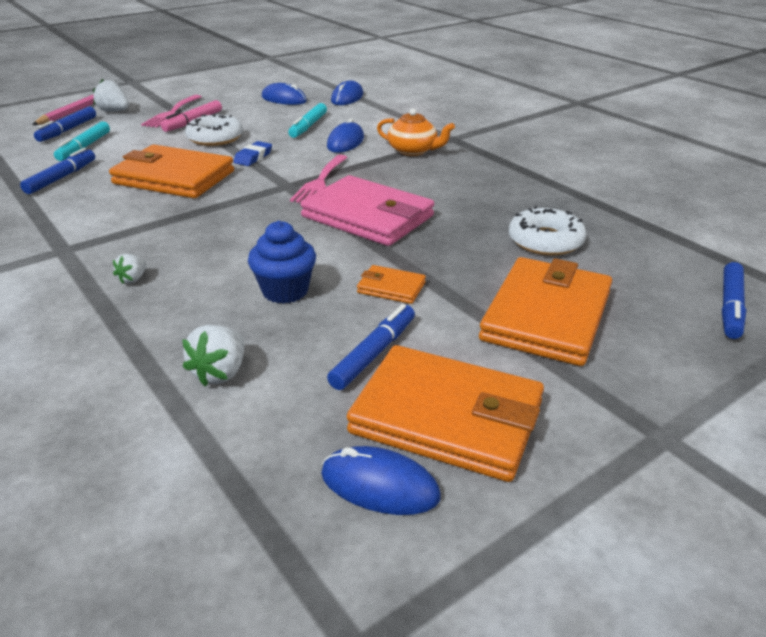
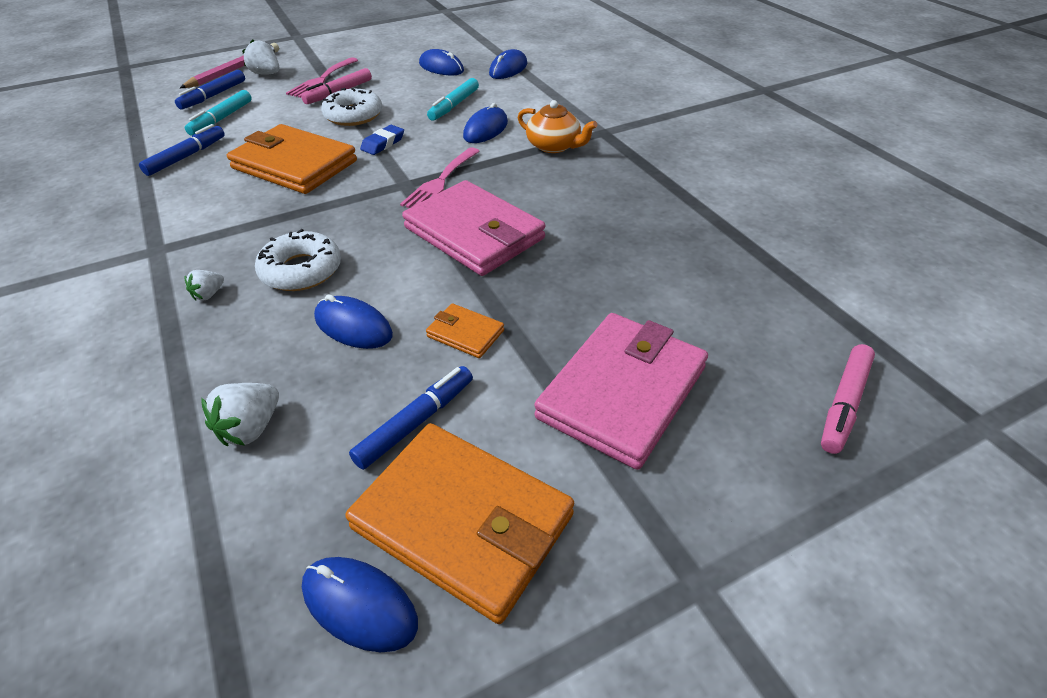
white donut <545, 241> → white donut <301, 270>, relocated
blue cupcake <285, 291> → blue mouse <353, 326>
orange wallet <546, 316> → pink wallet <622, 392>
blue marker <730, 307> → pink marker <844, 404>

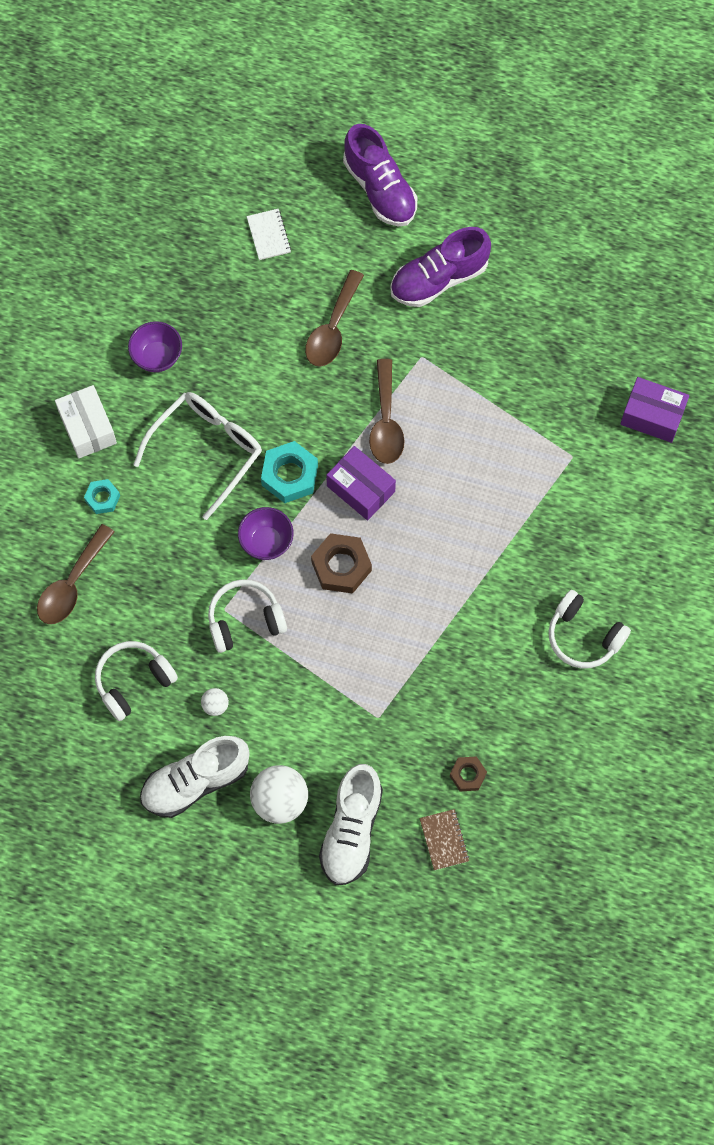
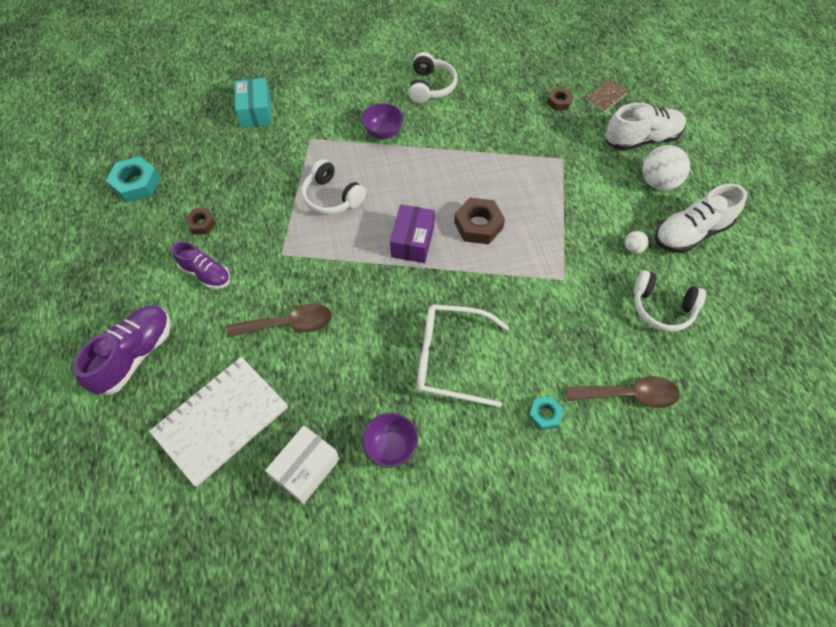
turquoise nut <290, 475> → turquoise nut <136, 184>, relocated
white notebook <269, 235> → white notebook <221, 420>, x2.26
purple shoe <439, 279> → purple shoe <206, 274>, x0.65
- → brown nut <201, 224>
purple box <652, 416> → turquoise box <256, 112>
white box <88, 428> → white box <306, 468>, relocated
white headphones <245, 620> → white headphones <332, 197>, relocated
purple bowl <266, 542> → purple bowl <383, 133>, relocated
white shoe <195, 781> → white shoe <690, 233>, 120 degrees clockwise
brown spoon <386, 421> → -

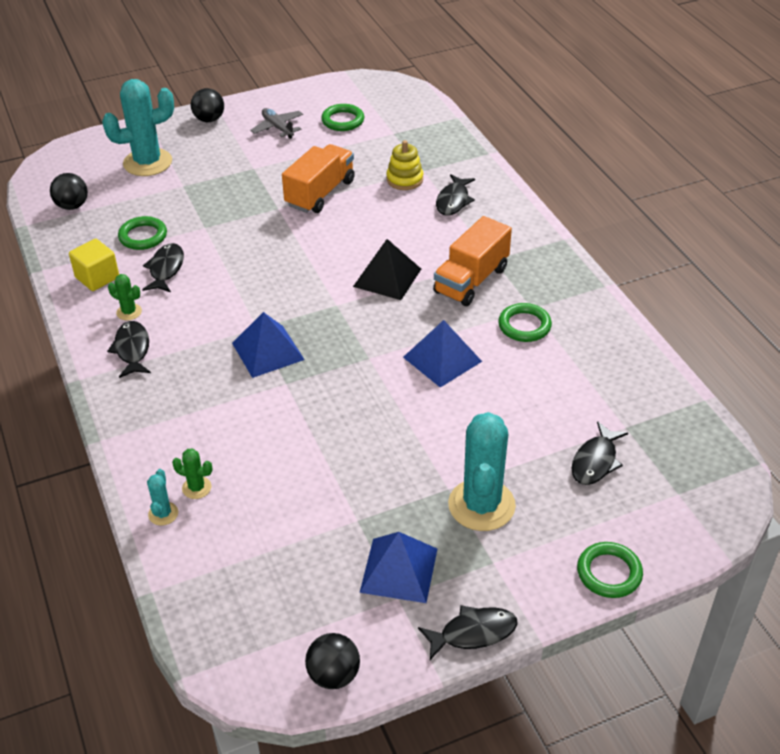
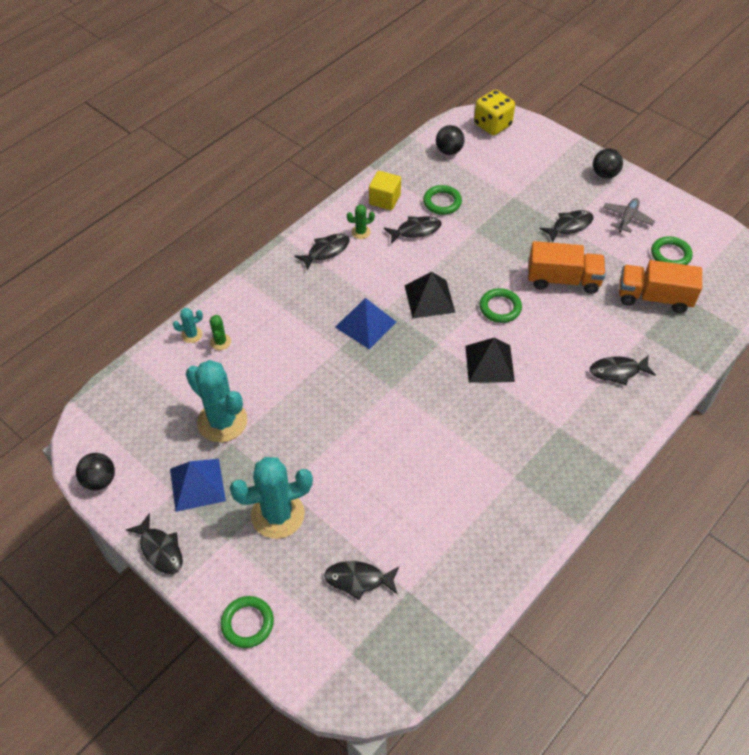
turquoise cactus <147, 162> → turquoise cactus <222, 421>, relocated
green cactus <129, 312> → green cactus <361, 232>, 75 degrees clockwise
- → black pyramid <429, 298>
- → yellow dice <492, 125>
green ring <524, 326> → green ring <500, 308>, relocated
- → black fish <569, 226>
orange truck <471, 280> → orange truck <654, 297>, relocated
yellow stacking toy <404, 179> → -
blue pyramid <442, 359> → -

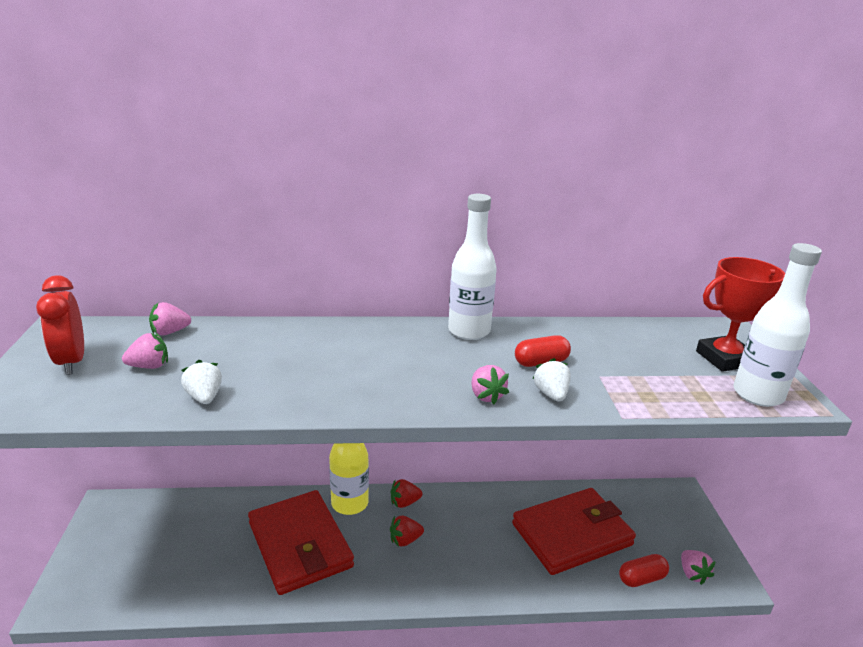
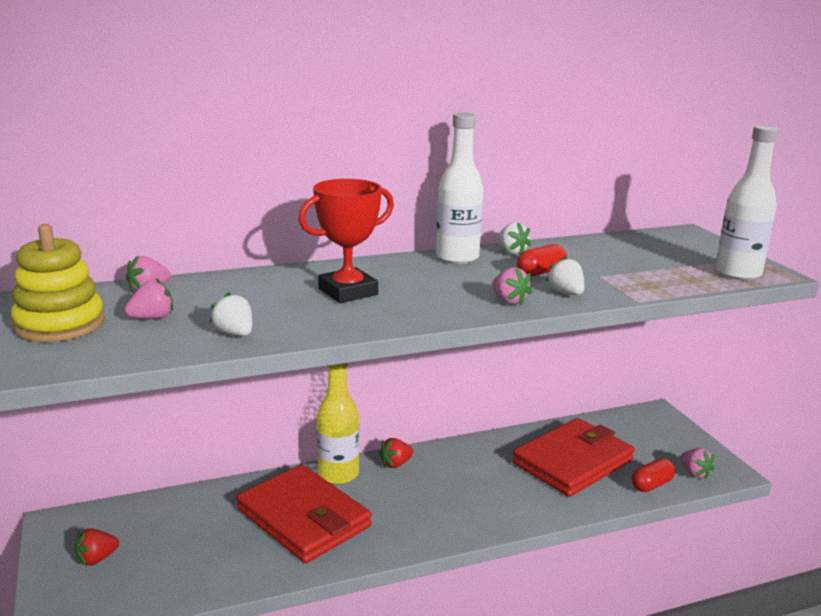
red clock <71, 362> → yellow stacking toy <60, 324>
red strawberry <405, 540> → red strawberry <96, 559>, relocated
red trophy <725, 359> → red trophy <348, 292>, relocated
- → white strawberry <511, 252>

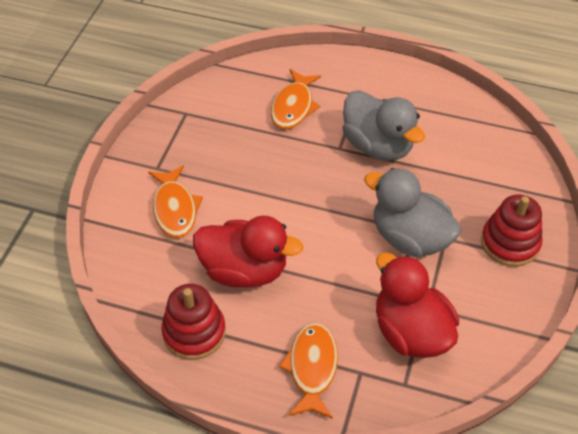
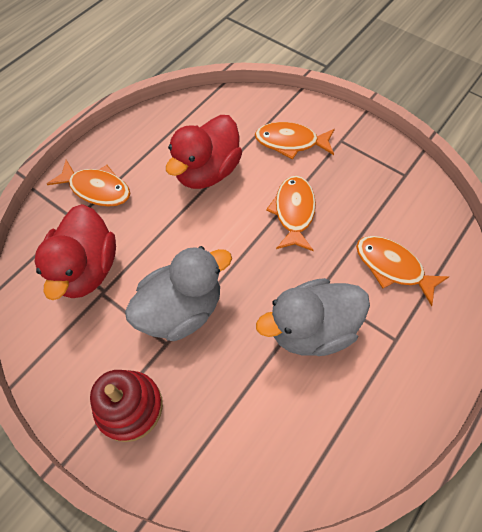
red duck <411, 332> → red duck <86, 269>, 105 degrees clockwise
- → orange fish <293, 212>
red stacking toy <194, 332> → -

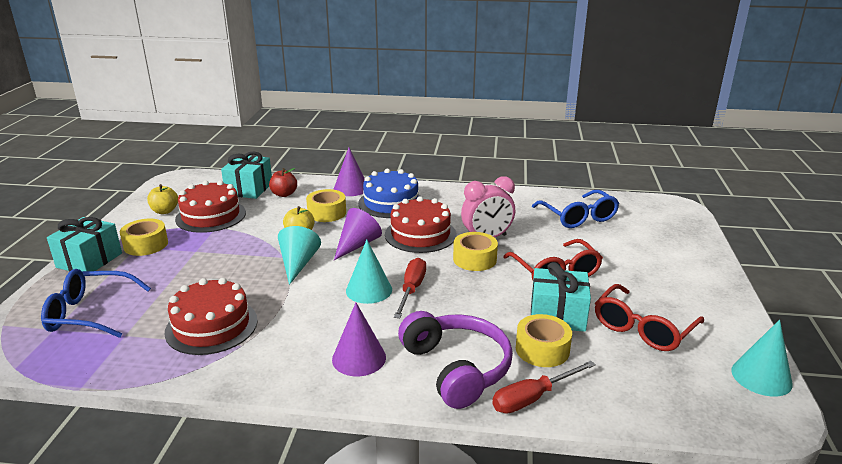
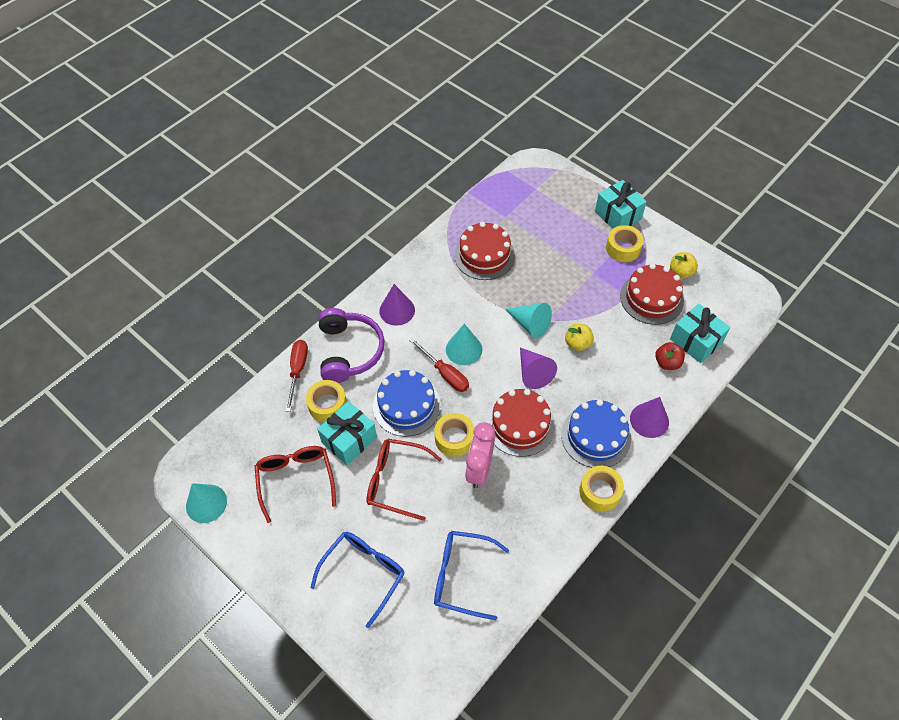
blue glasses <90, 313> → blue glasses <364, 573>, relocated
purple headphones <457, 368> → purple headphones <349, 351>, 105 degrees counterclockwise
- → blue cake <406, 405>
yellow tape <327, 213> → yellow tape <599, 492>, relocated

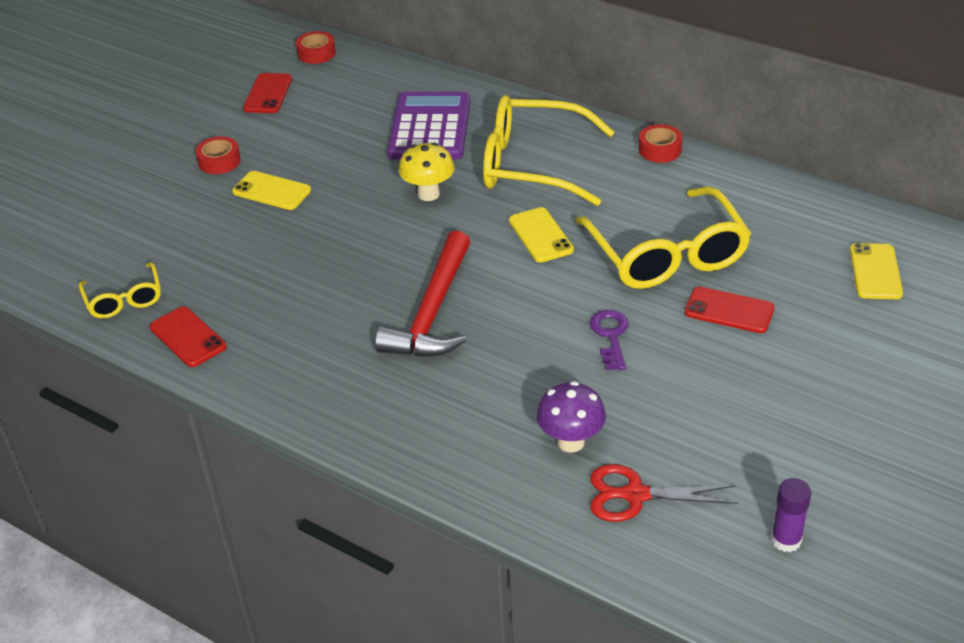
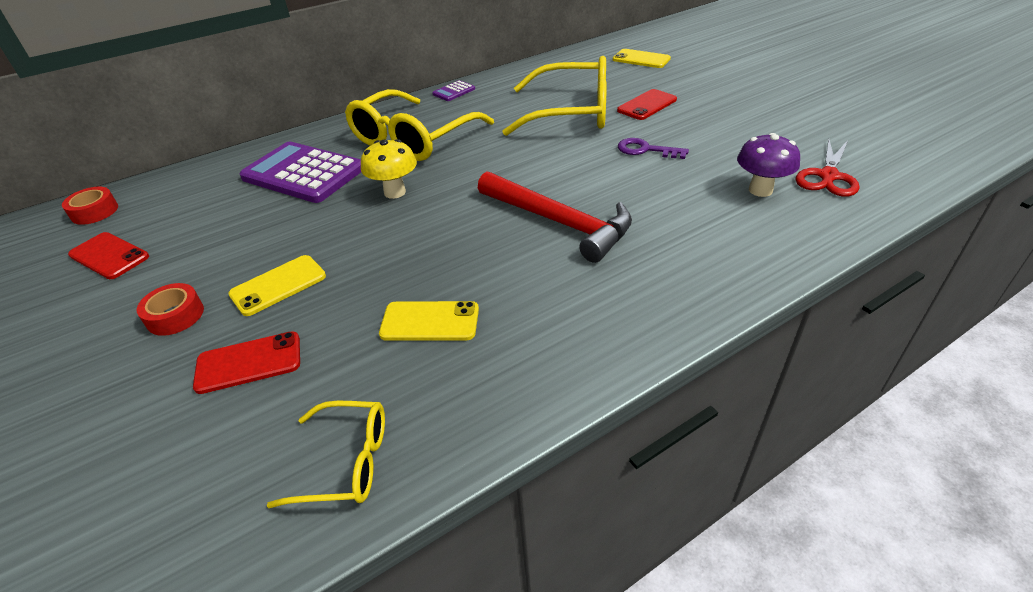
red phone <188, 337> → red phone <249, 362>, relocated
yellow phone <540, 235> → yellow phone <430, 321>, relocated
red tape <660, 150> → purple calculator <454, 91>
purple glue stick <786, 540> → -

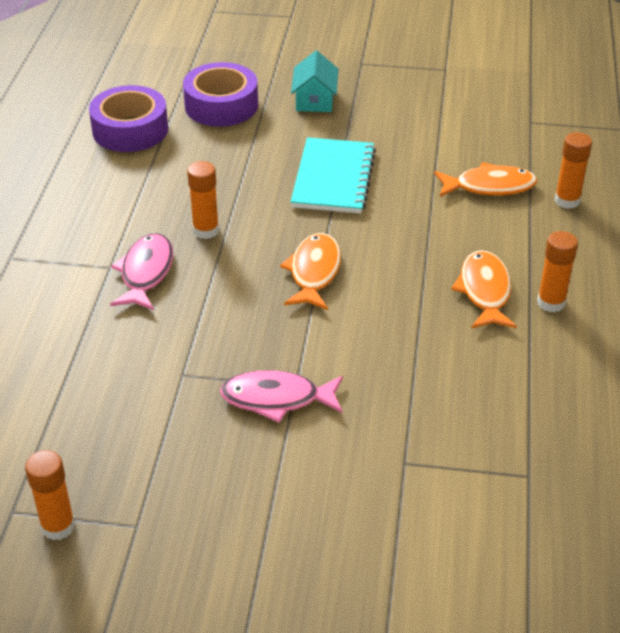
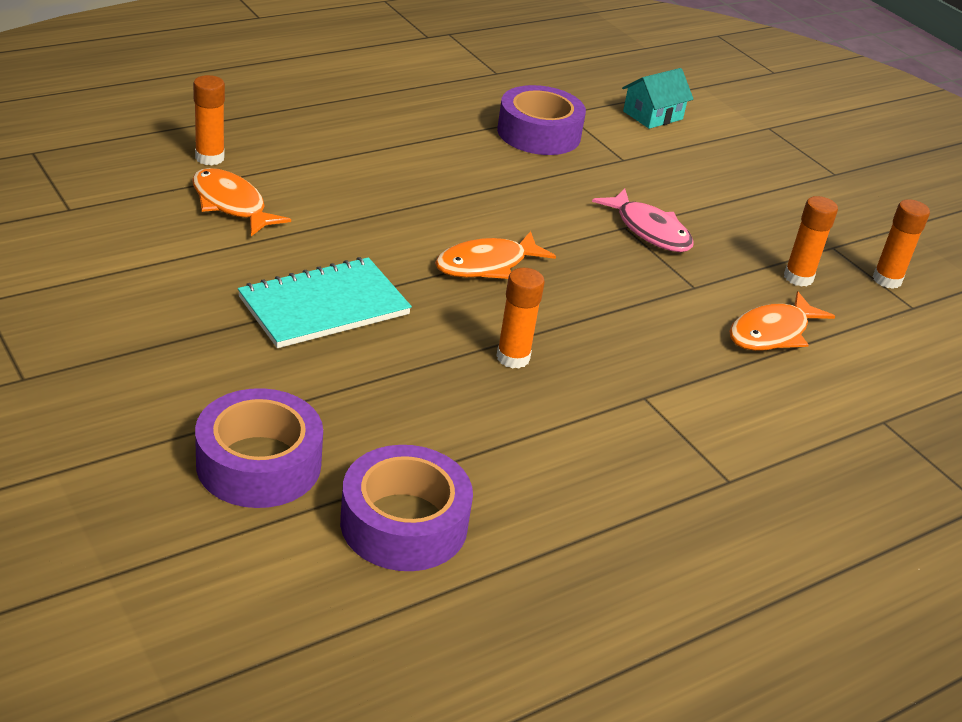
- → purple tape <539, 133>
turquoise house <314, 100> → turquoise house <653, 115>, relocated
orange fish <484, 291> → orange fish <772, 333>, relocated
orange glue stick <551, 303> → orange glue stick <798, 278>, relocated
pink fish <146, 273> → -

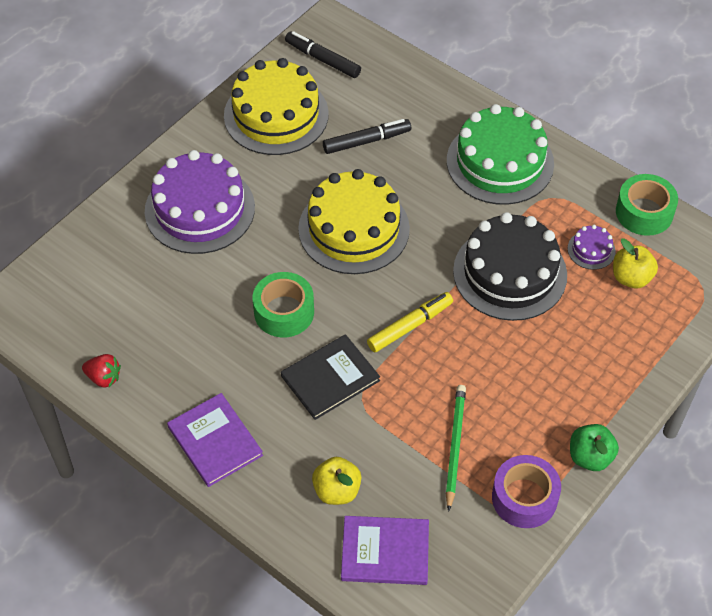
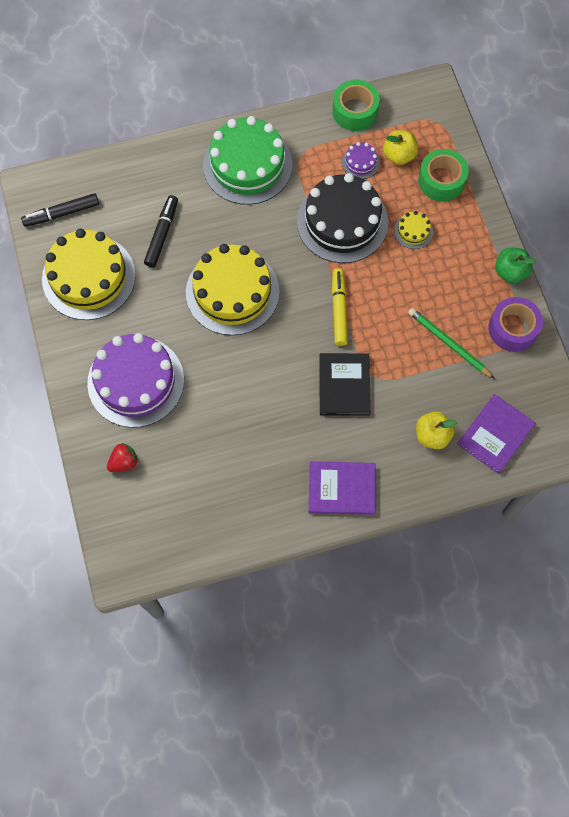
red strawberry <104, 378> → red strawberry <124, 462>, relocated
- → yellow cake <413, 231>
green tape <284, 312> → green tape <441, 181>, relocated

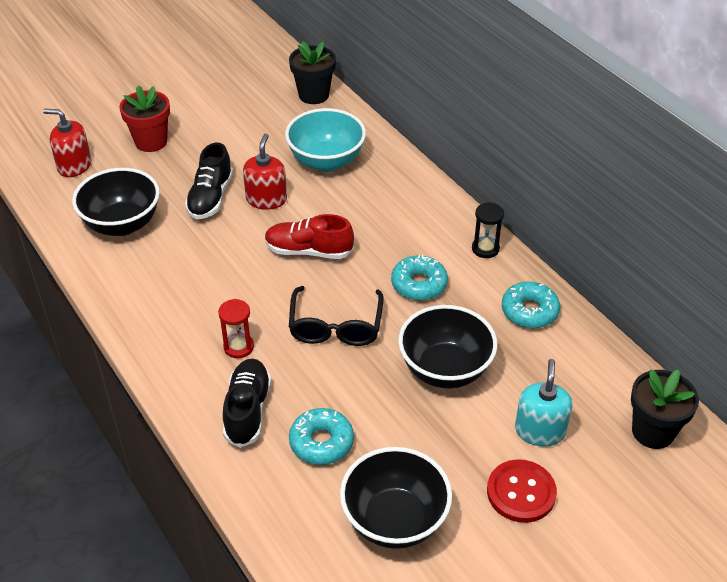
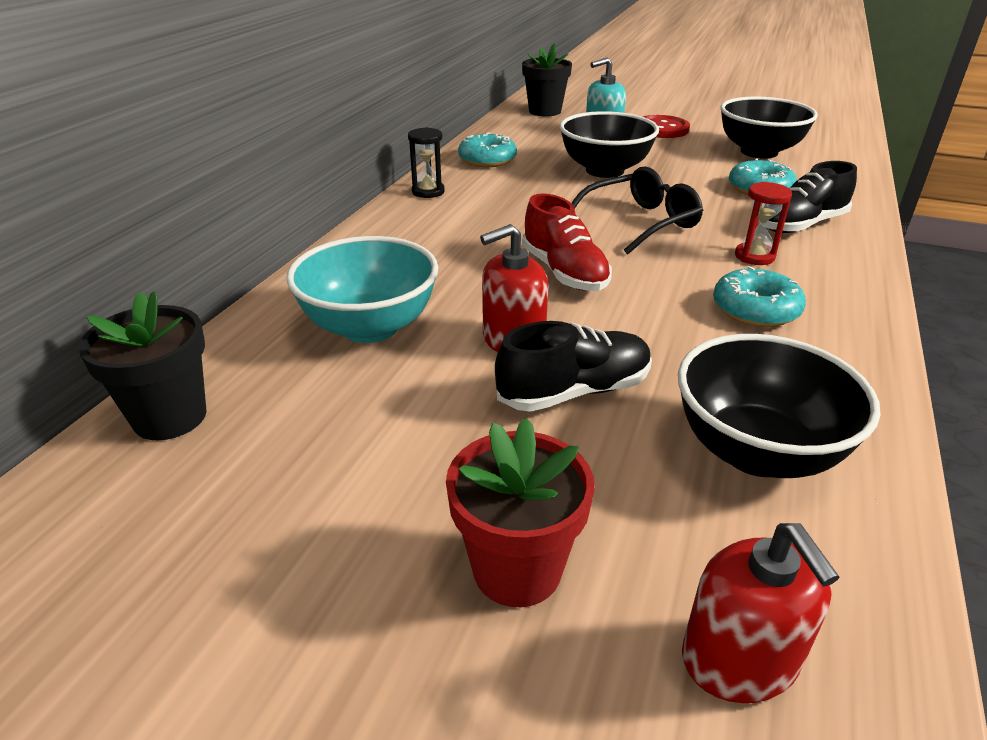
turquoise donut <419, 284> → turquoise donut <755, 309>, relocated

